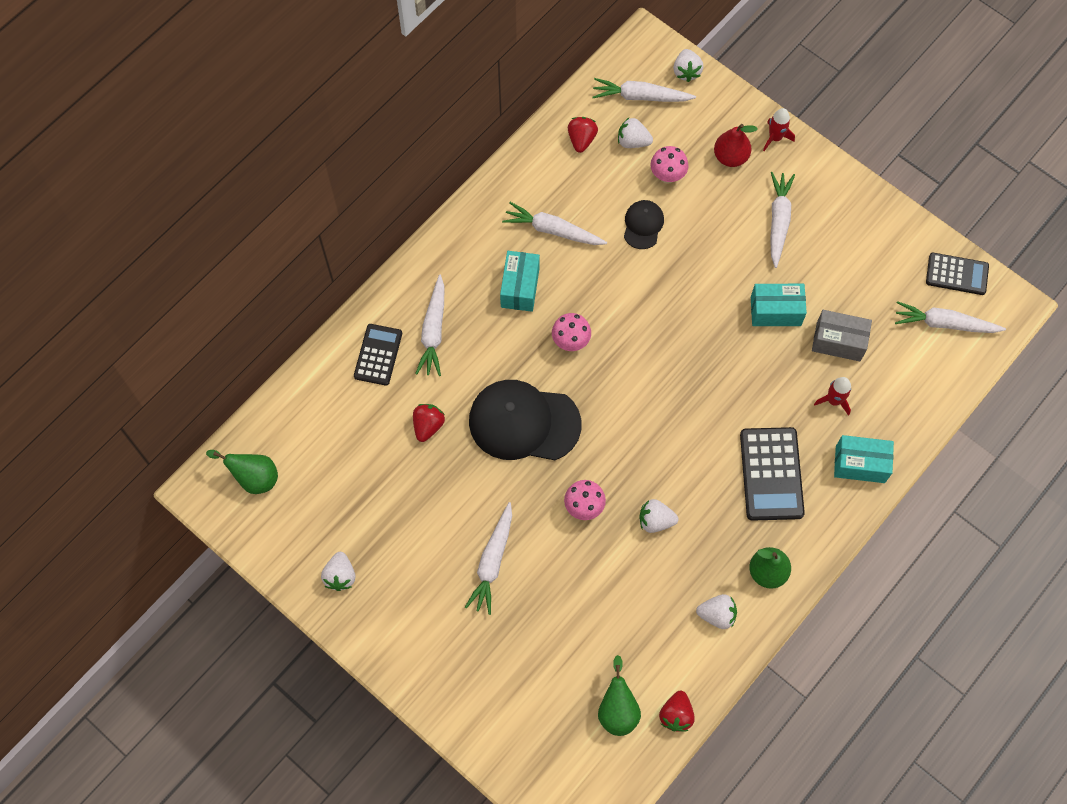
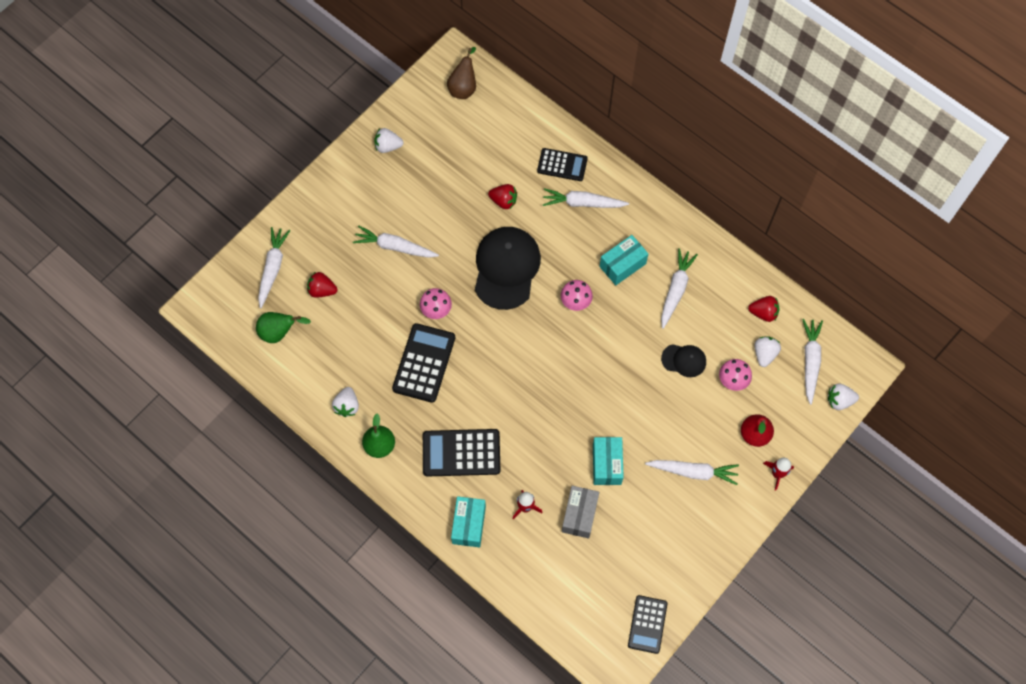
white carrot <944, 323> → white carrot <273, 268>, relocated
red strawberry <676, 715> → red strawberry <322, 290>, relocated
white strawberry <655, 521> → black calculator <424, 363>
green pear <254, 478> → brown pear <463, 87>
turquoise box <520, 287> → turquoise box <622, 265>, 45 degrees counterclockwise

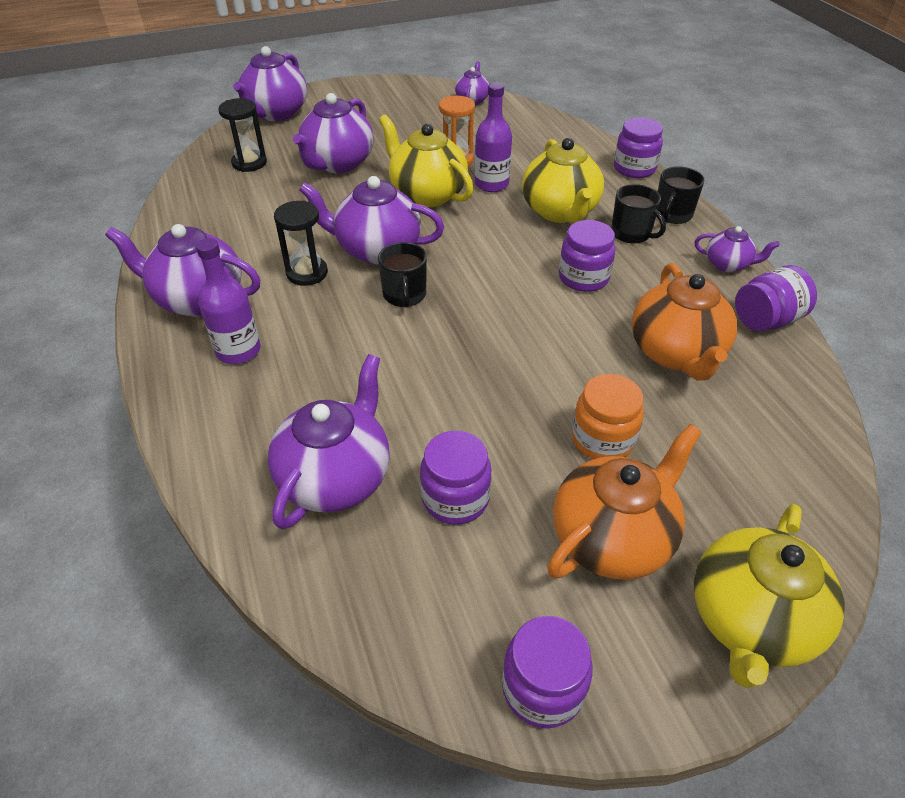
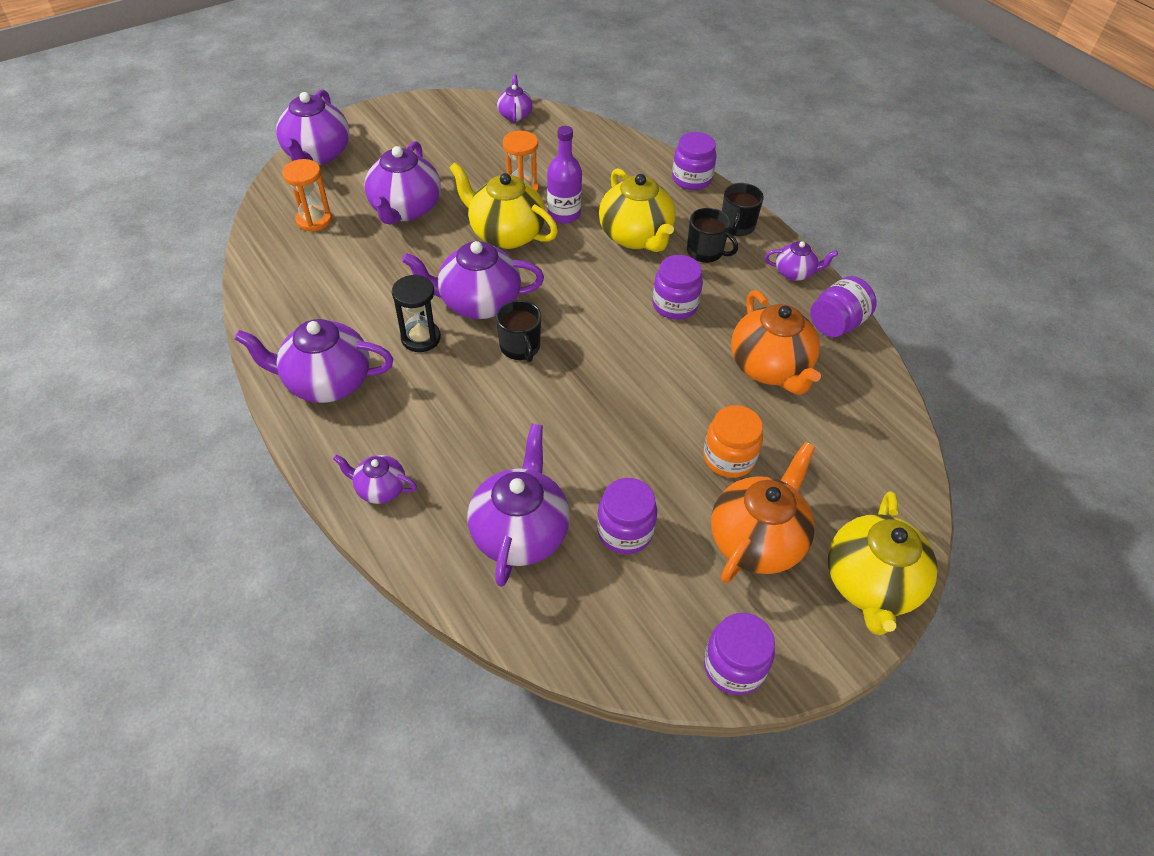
black hourglass <249, 163> → orange hourglass <314, 220>
- → purple teapot <380, 489>
purple bottle <238, 351> → -

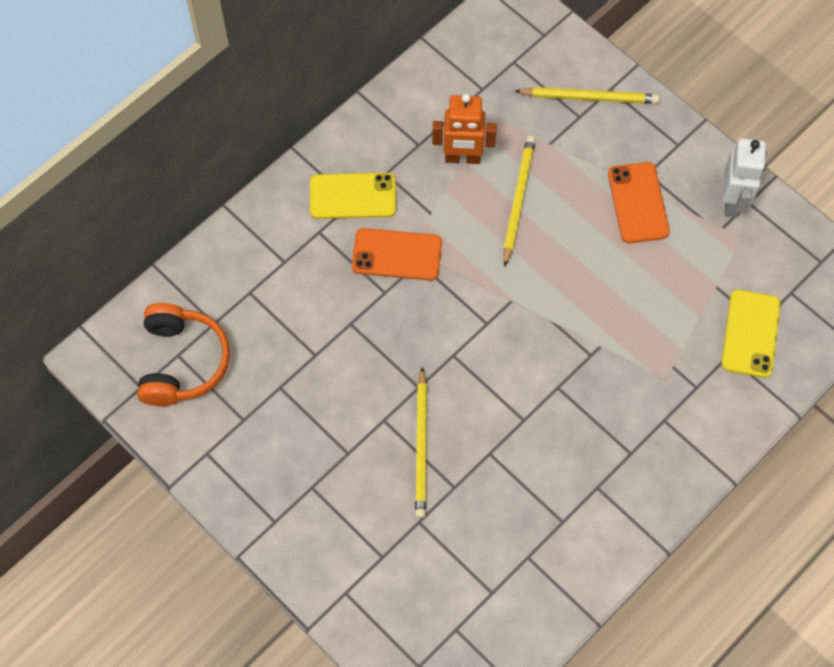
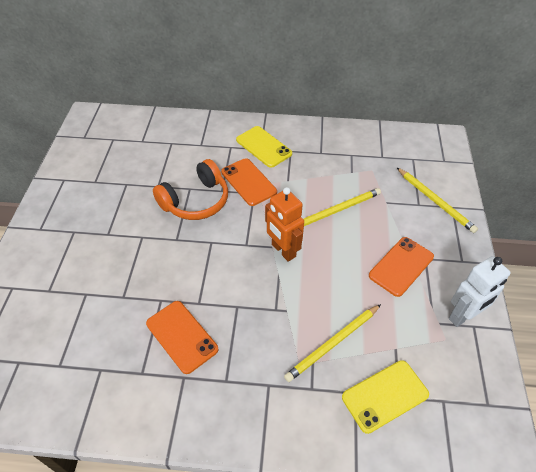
- → orange phone <181, 336>
orange headphones <182, 362> → orange headphones <196, 201>, relocated
orange robot <462, 158> → orange robot <283, 251>, relocated
yellow pencil <421, 445> → yellow pencil <333, 343>, relocated

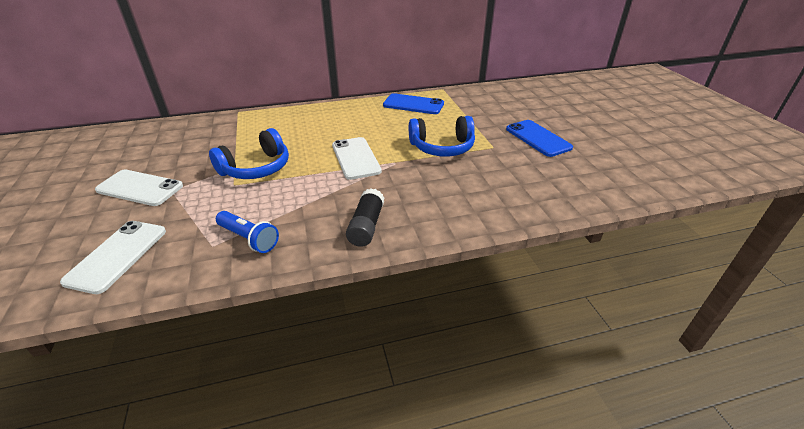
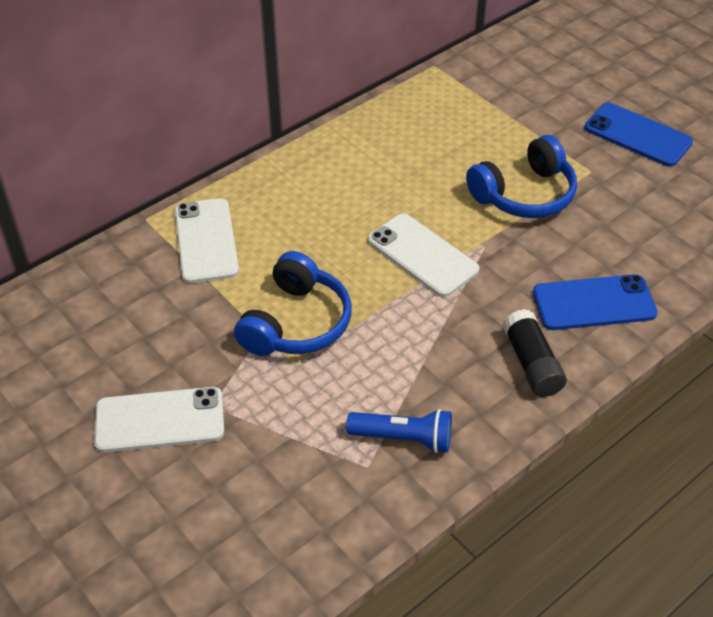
white phone <117, 255> → white phone <206, 241>, relocated
blue phone <413, 104> → blue phone <594, 303>, relocated

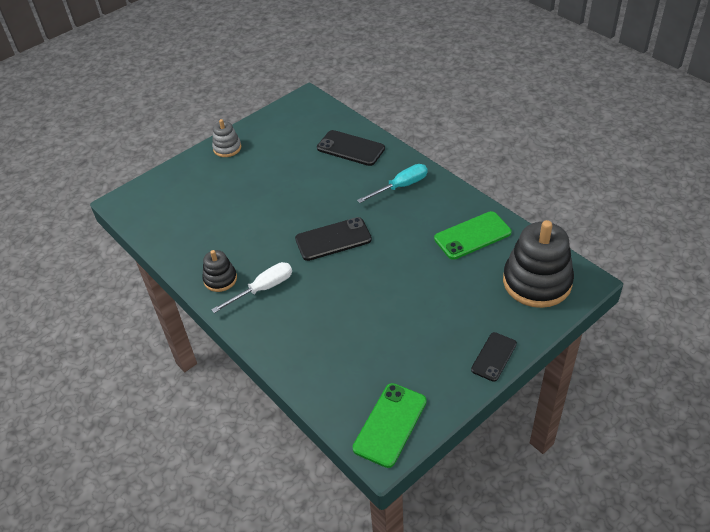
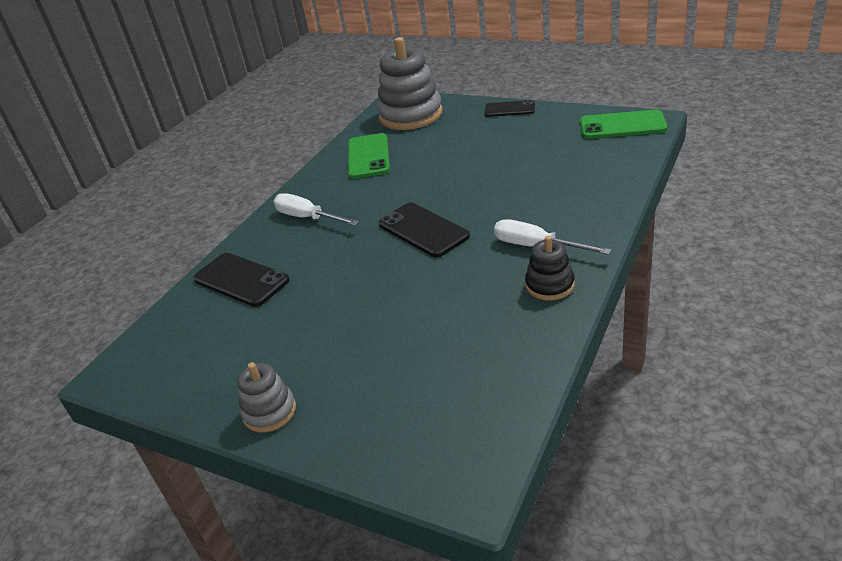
black phone <350, 148> → black phone <241, 280>, 60 degrees counterclockwise
turquoise screwdriver <401, 186> → white screwdriver <308, 218>
green phone <472, 235> → green phone <368, 156>, 45 degrees clockwise
black stacking toy <537, 282> → grey stacking toy <410, 115>

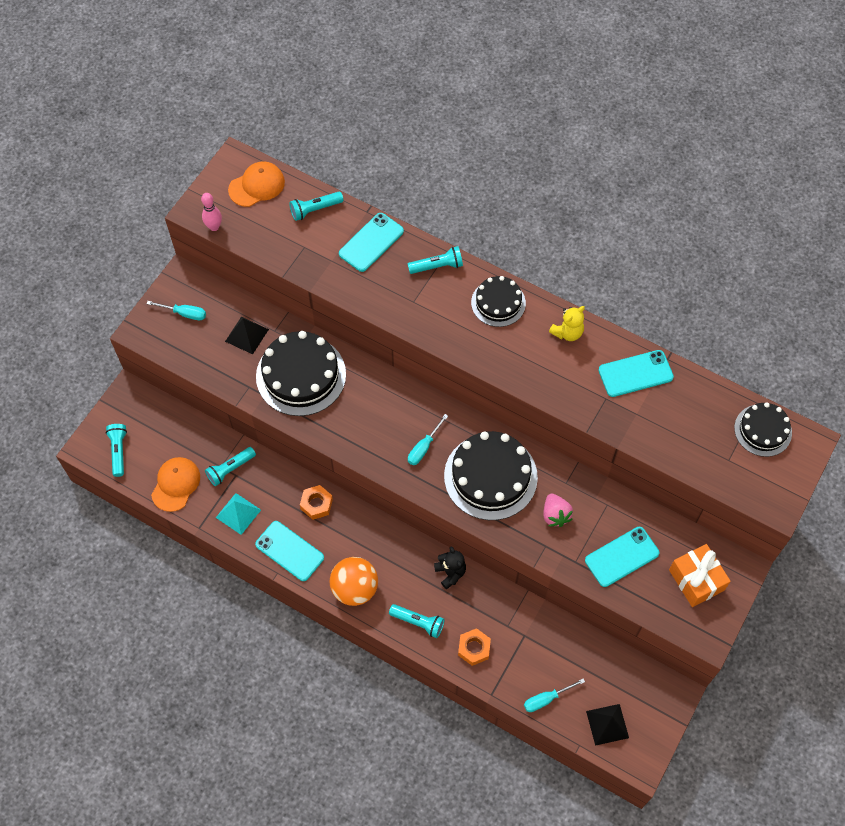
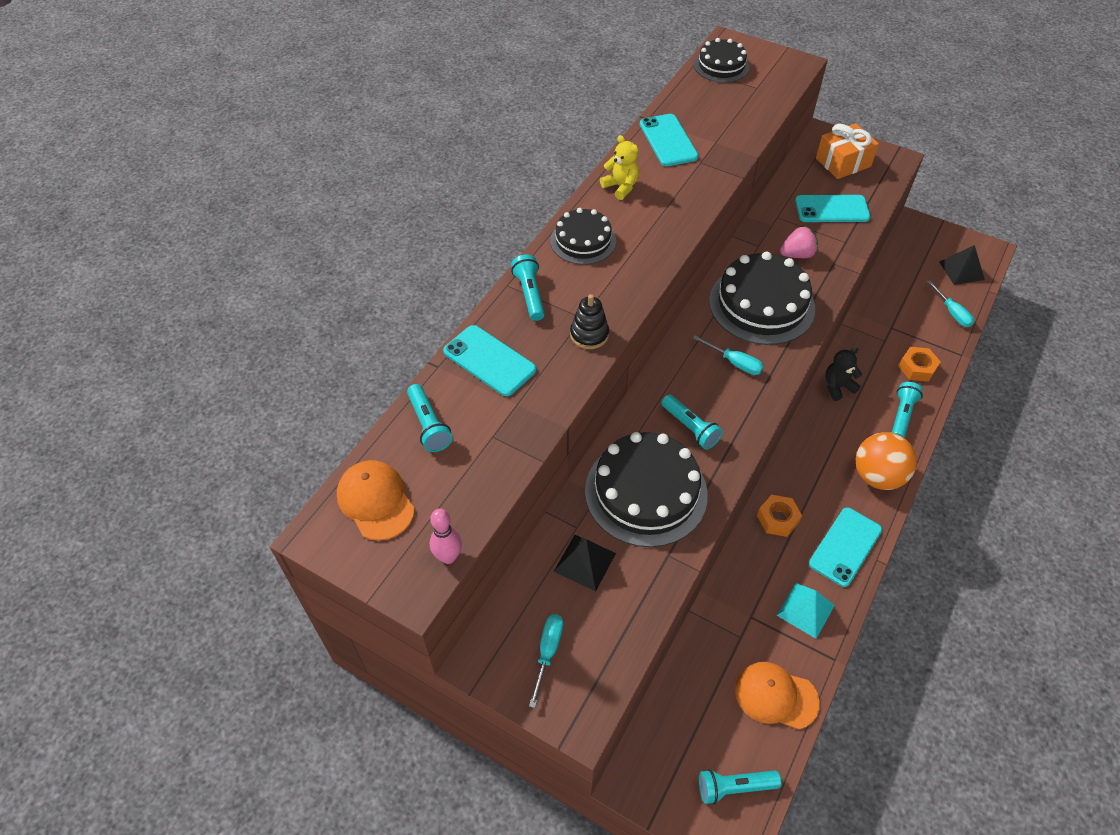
- → black stacking toy <589, 335>
turquoise flashlight <230, 469> → turquoise flashlight <690, 428>, relocated
turquoise phone <622, 557> → turquoise phone <832, 209>, 60 degrees counterclockwise

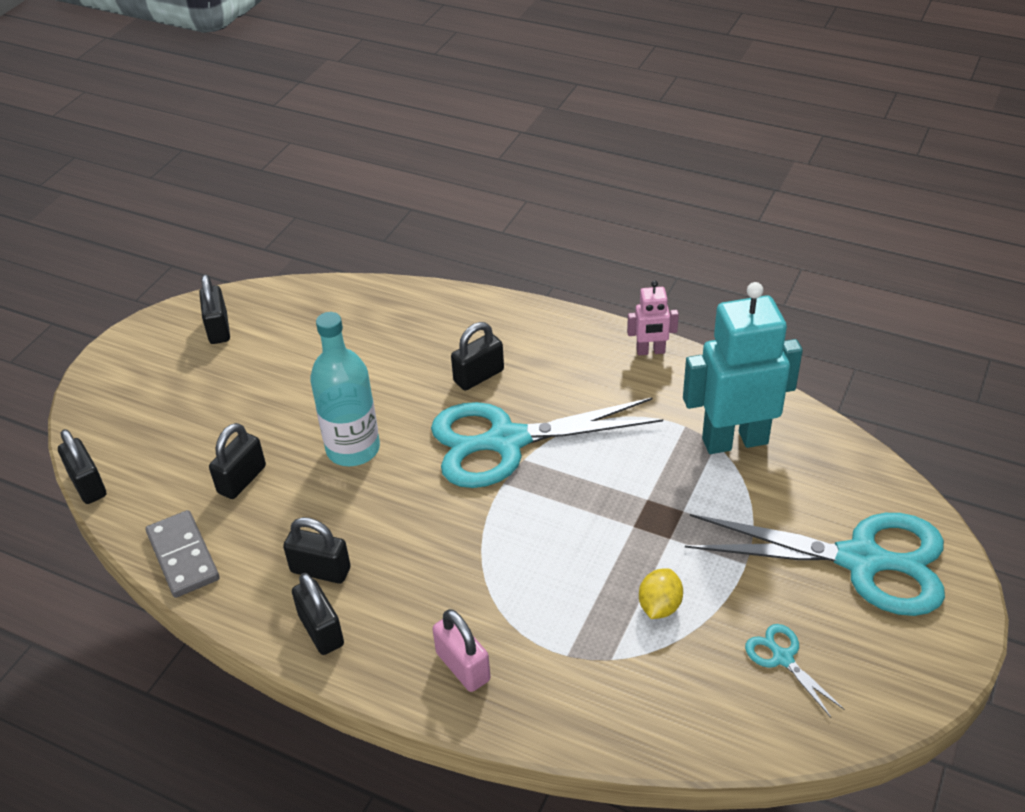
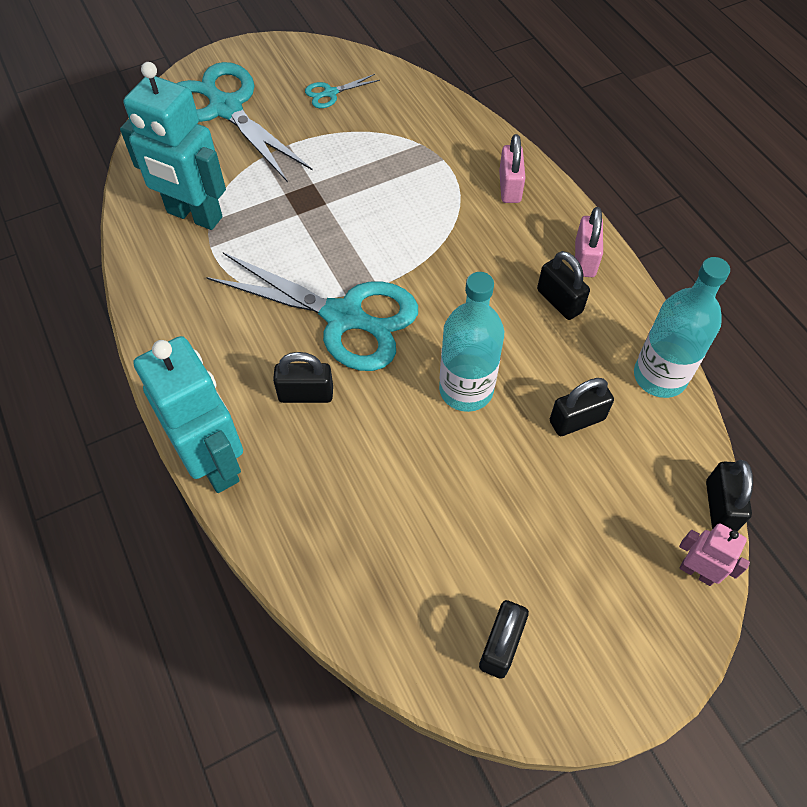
- → turquoise robot <215, 462>
turquoise scissors <783, 658> → turquoise scissors <330, 93>, 60 degrees clockwise
black padlock <321, 630> → pink padlock <585, 259>
grey domino <183, 556> → turquoise bottle <659, 376>
pink robot <650, 351> → pink robot <697, 572>, relocated
yellow lemon <659, 606> → -

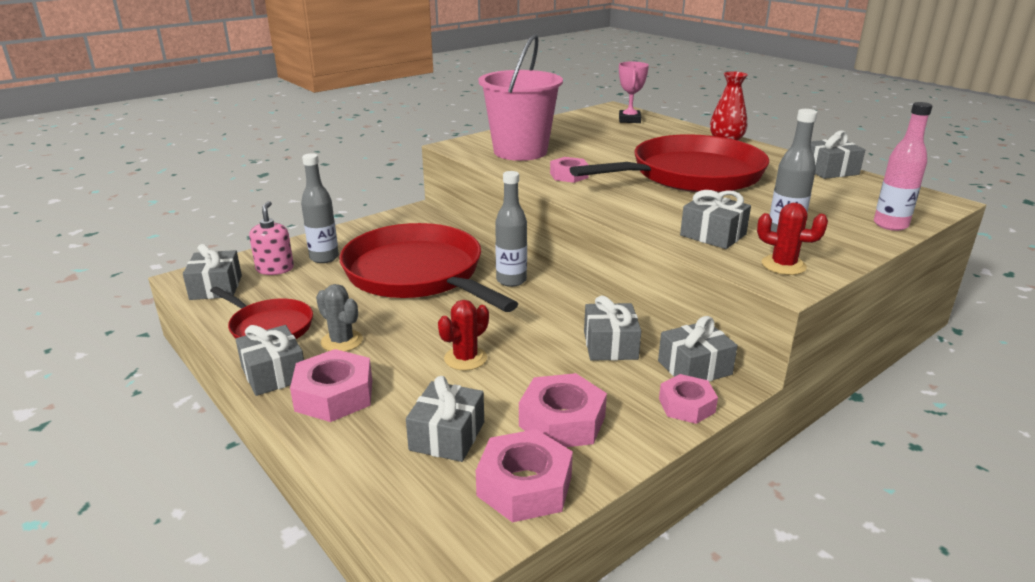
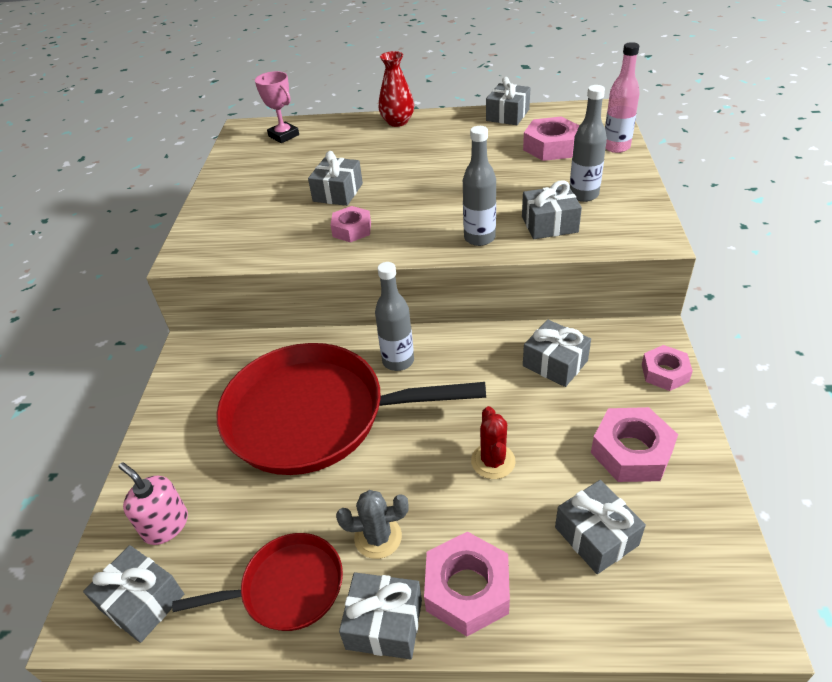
grey gift <694, 368> → grey gift <338, 192>, relocated
grey bottle <324, 258> → grey bottle <479, 238>, relocated
pink nut <524, 486> → pink nut <551, 147>, relocated
pink bucket <520, 151> → -
red pan <691, 175> → -
red cactus <783, 265> → -

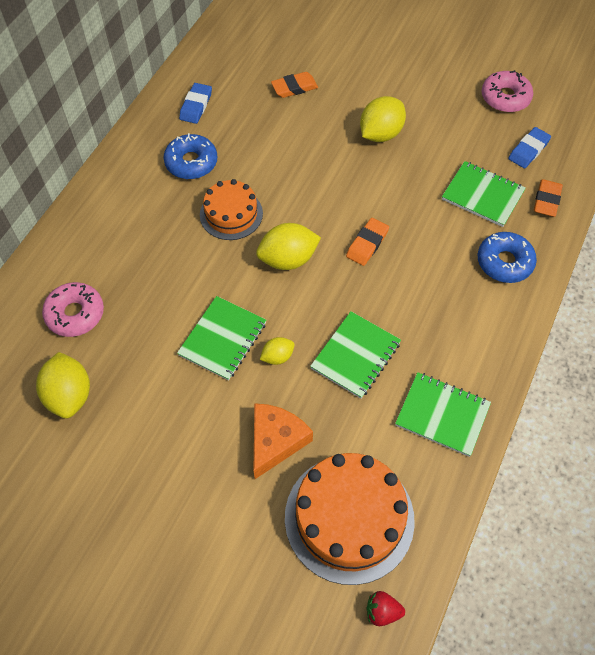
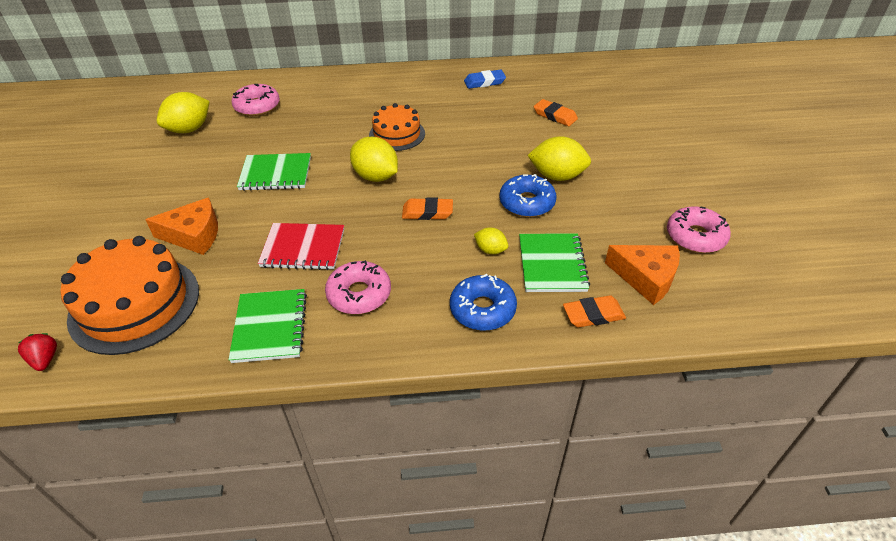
green notebook <355, 356> → red notebook <303, 248>
- → pink donut <359, 294>
yellow lemon <277, 357> → yellow lemon <490, 250>, relocated
blue donut <191, 162> → blue donut <527, 203>, relocated
blue eraser <528, 150> → orange cheese <646, 277>

